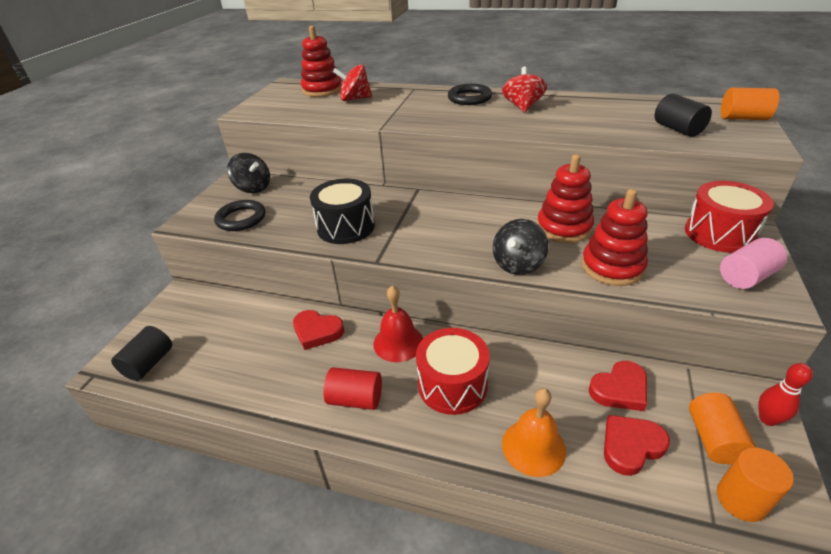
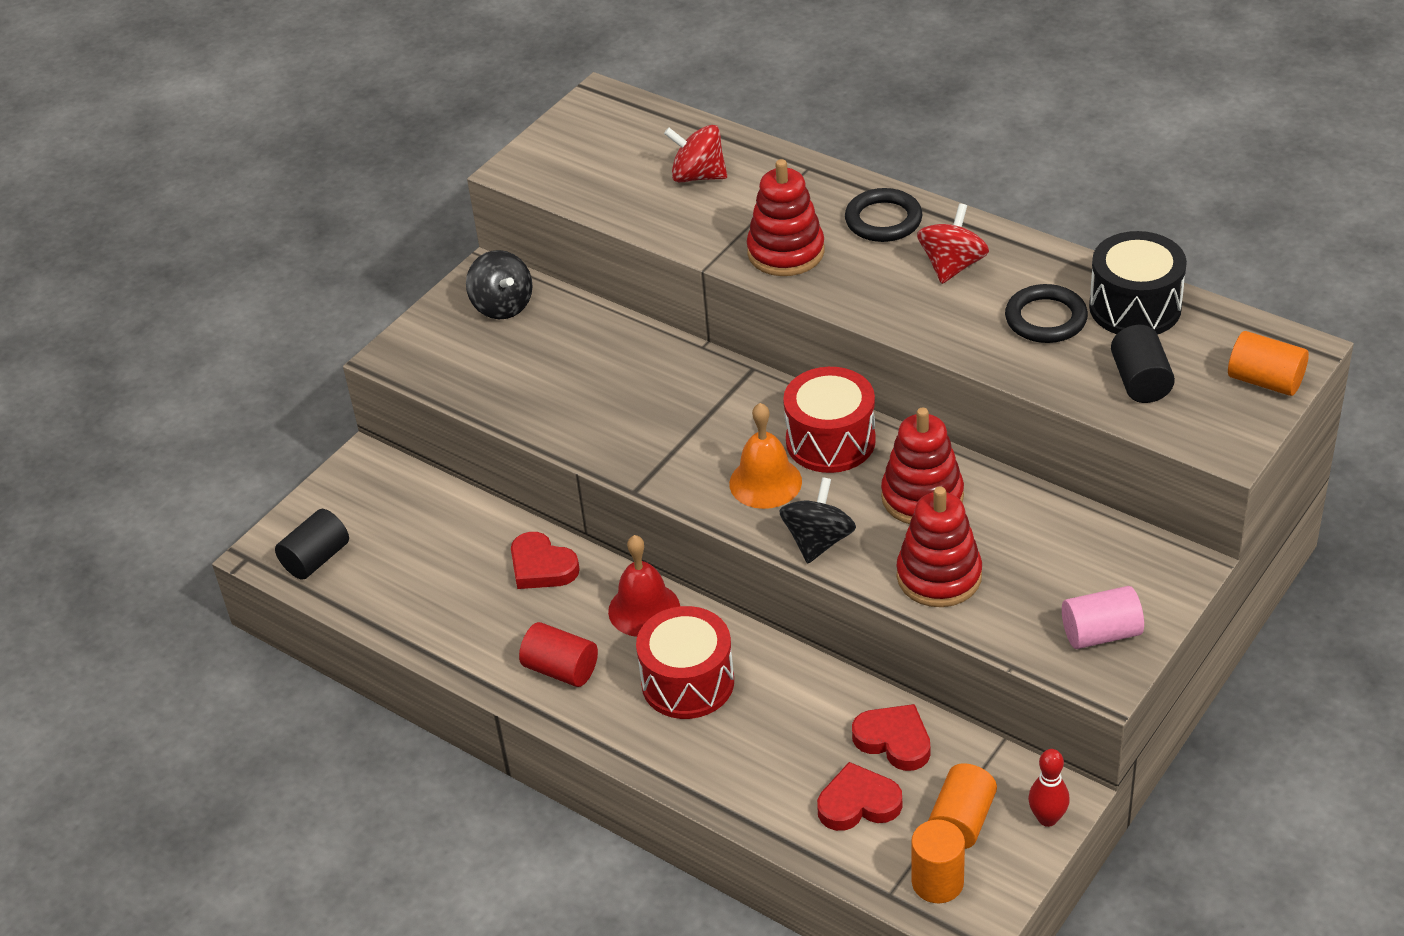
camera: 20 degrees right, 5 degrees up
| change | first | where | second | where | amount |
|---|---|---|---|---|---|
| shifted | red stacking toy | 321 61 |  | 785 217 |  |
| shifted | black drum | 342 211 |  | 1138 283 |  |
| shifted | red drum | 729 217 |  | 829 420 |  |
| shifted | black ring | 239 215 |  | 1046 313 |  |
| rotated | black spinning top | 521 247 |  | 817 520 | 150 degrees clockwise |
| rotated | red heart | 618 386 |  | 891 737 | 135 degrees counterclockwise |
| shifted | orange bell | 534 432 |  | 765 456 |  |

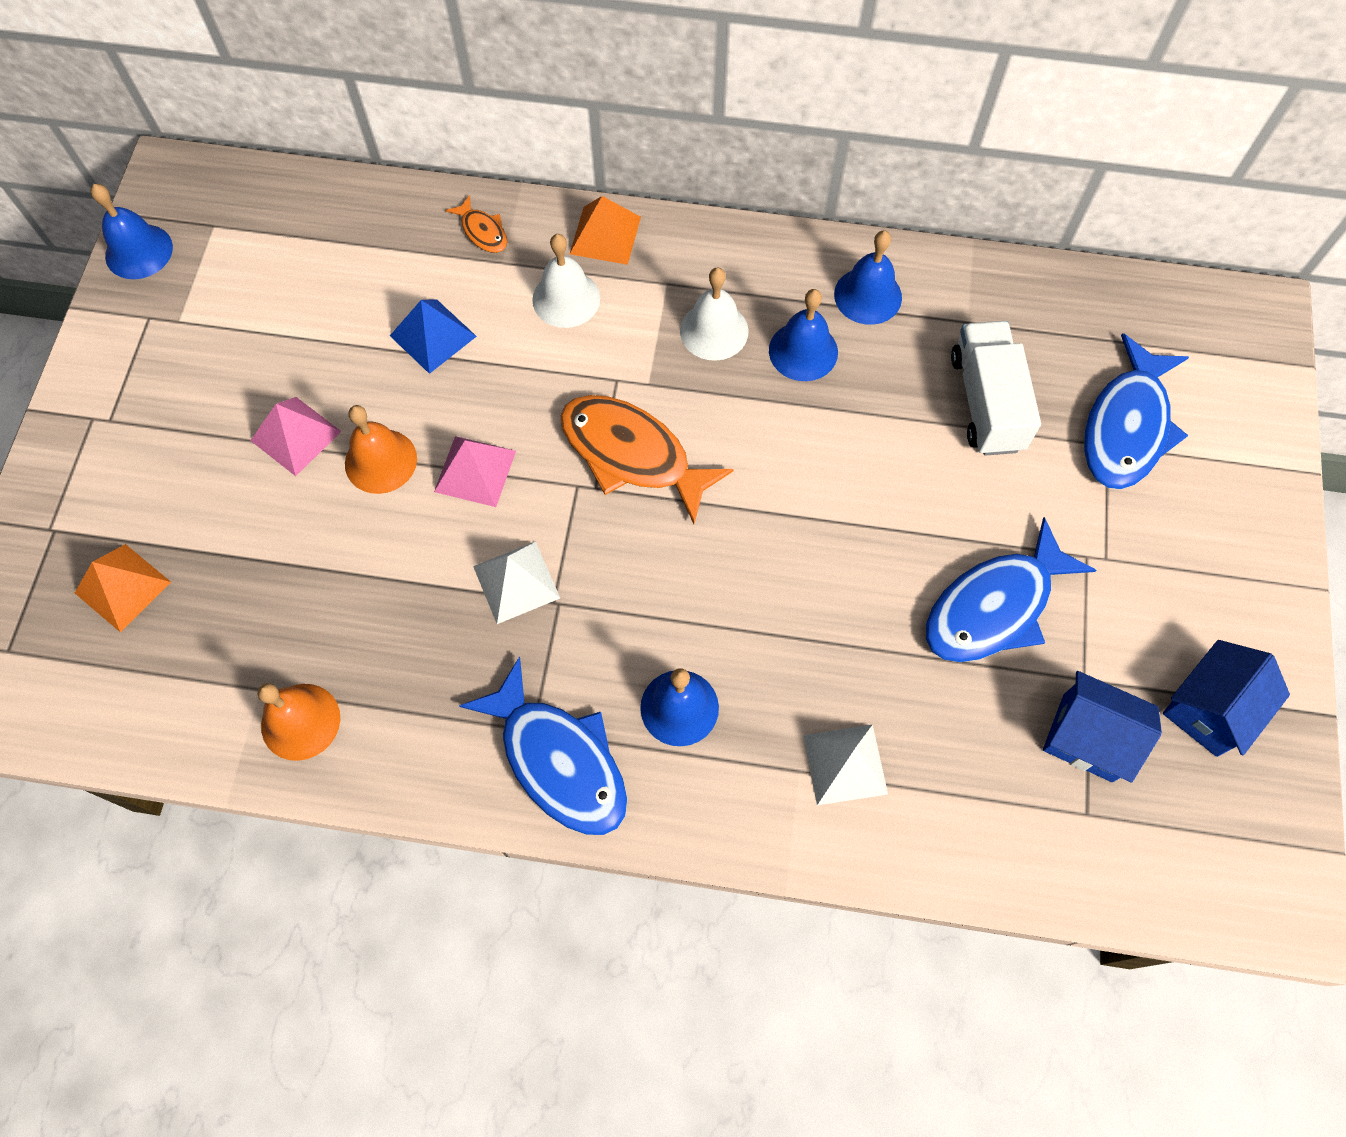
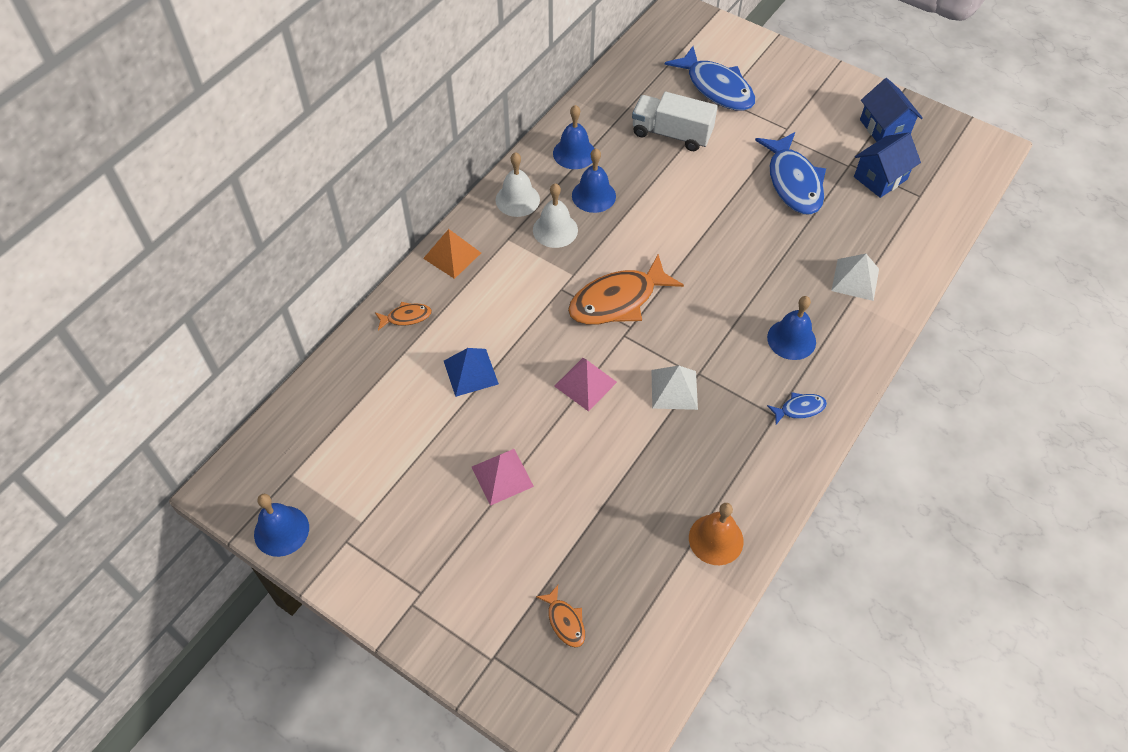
camera: 65 degrees left, 10 degrees down
| change | first | where | second | where | amount |
|---|---|---|---|---|---|
| shifted | white bell | 566 281 |  | 518 184 |  |
| gone | orange bell | 381 449 |  |  |  |
| swapped | orange pyramid | 123 588 | orange fish | 560 616 |  |
| scaled | blue fish | 543 745 |  | 797 408 | x0.47 |

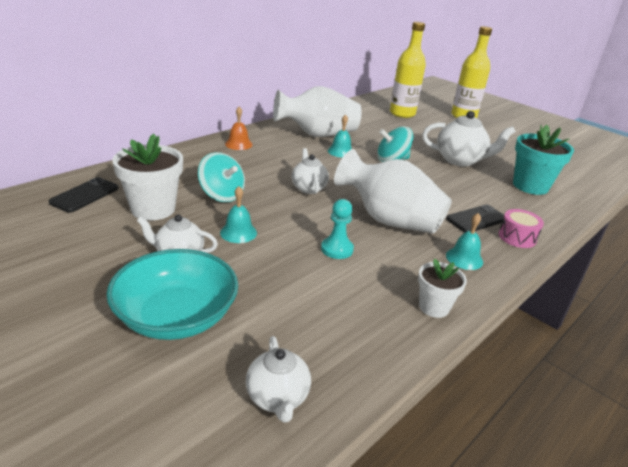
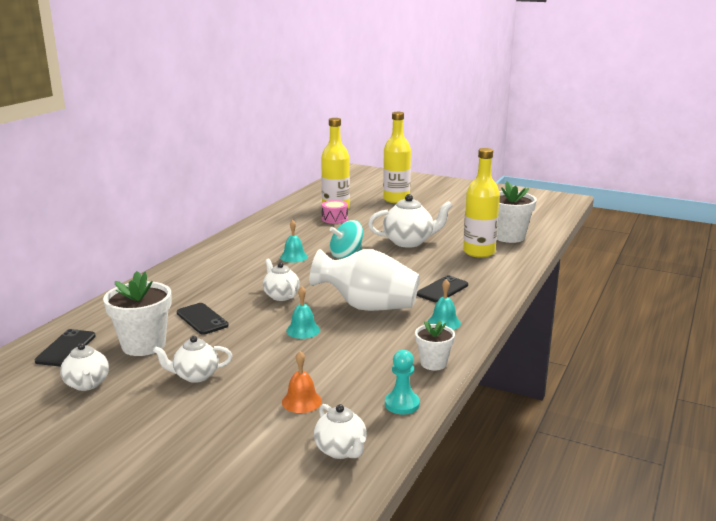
camera: 15 degrees left, 10 degrees down
| change | first | where | second | where | amount |
|---|---|---|---|---|---|
| gone | white vase | 317 111 |  |  |  |
| shifted | orange bell | 239 128 |  | 302 382 |  |
| swapped | turquoise flower pot | 543 160 | yellow bottle | 481 203 |  |
| swapped | turquoise spinning top | 221 177 | black phone | 203 319 |  |
| shifted | turquoise bell | 238 214 |  | 303 312 |  |
| shifted | turquoise pawn | 337 229 |  | 402 382 |  |
| shifted | pink drum | 521 228 |  | 335 212 |  |
| gone | turquoise bowl | 172 294 |  |  |  |
| new |  |  | white flower pot | 517 212 |  |
| new |  |  | white teapot | 84 367 |  |

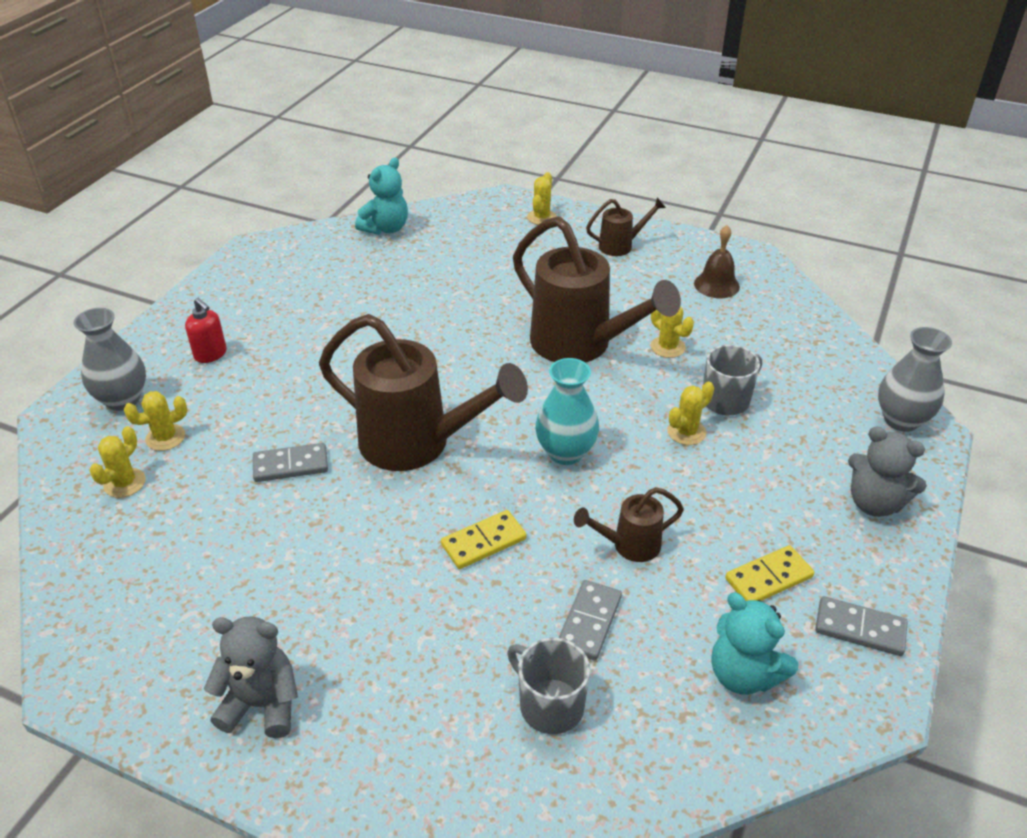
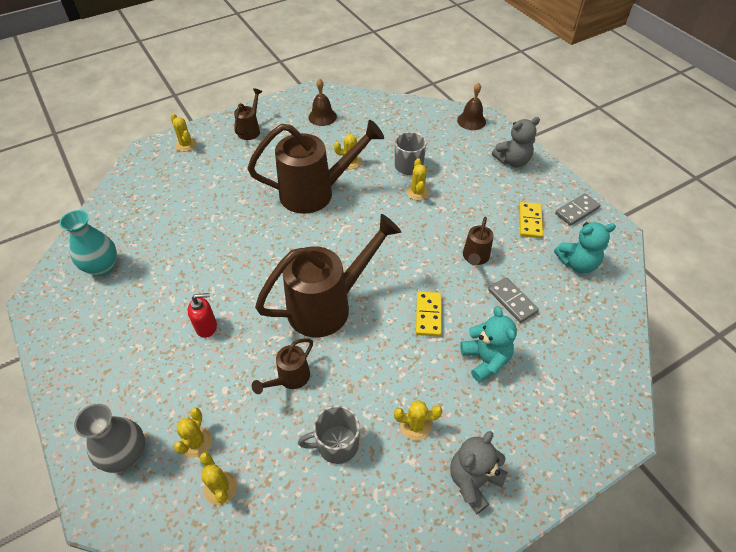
camera: 55 degrees left, 10 degrees up
| change | first | where | second | where | amount |
|---|---|---|---|---|---|
| shifted | turquoise teddy bear | 381 196 |  | 488 344 |  |
| shifted | red soap dispenser | 206 330 |  | 202 315 |  |
| swapped | grey vase | 915 379 | brown bell | 471 106 |  |
| shifted | turquoise vase | 567 411 |  | 88 243 |  |
| swapped | grey domino | 290 462 | brown watering can | 282 366 |  |
| shifted | grey mug | 548 686 |  | 329 434 |  |
| new |  |  | yellow cactus | 418 420 |  |

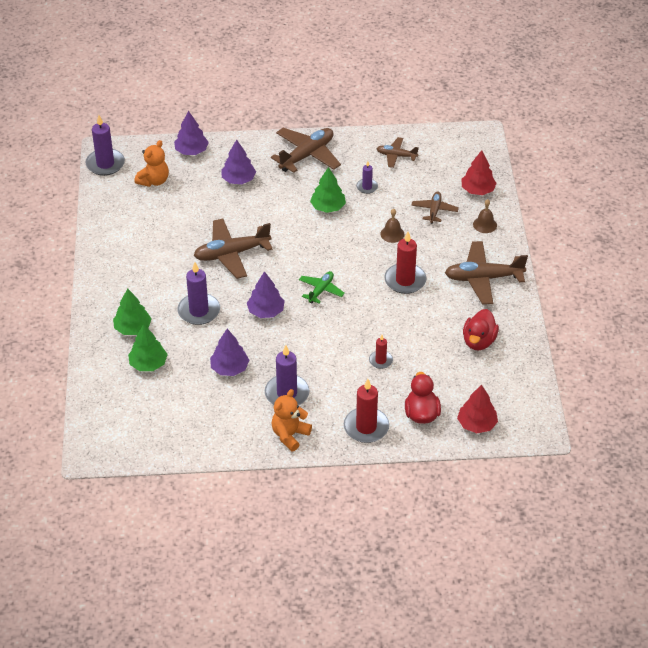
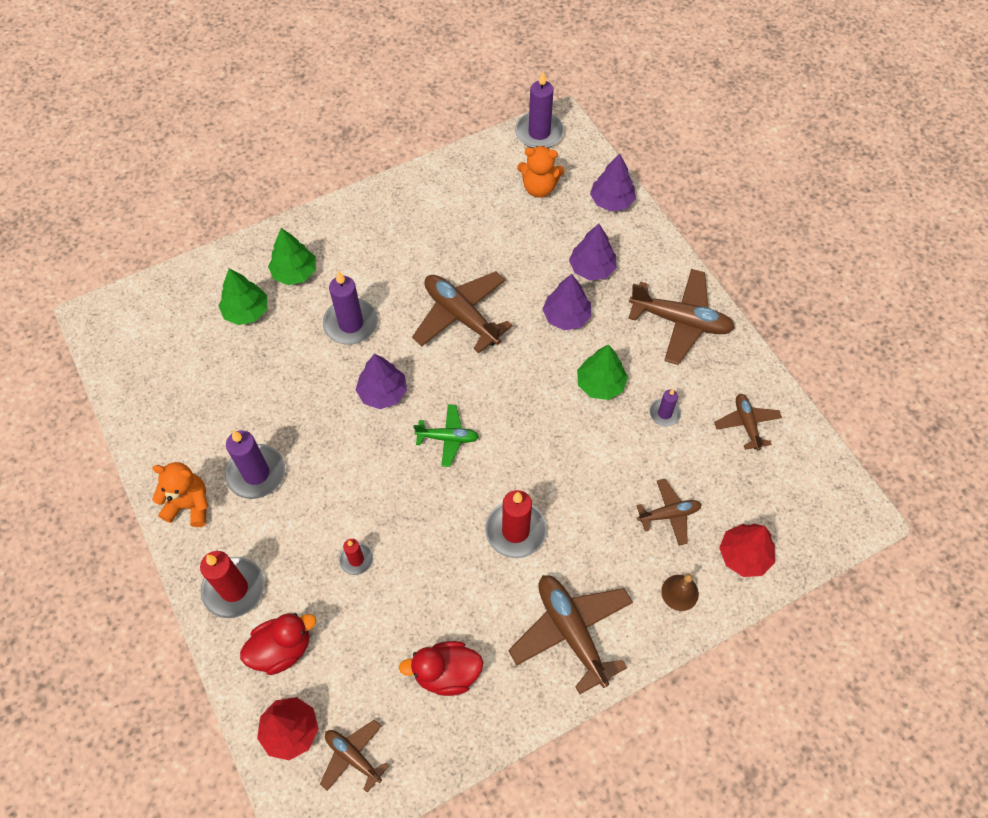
camera: 65 degrees right, 15 degrees up
| change | first | where | second | where | amount |
|---|---|---|---|---|---|
| gone | brown bell | 392 226 |  |  |  |
| shifted | purple tree | 229 352 |  | 566 302 |  |
| new |  |  | brown plane | 354 756 |  |

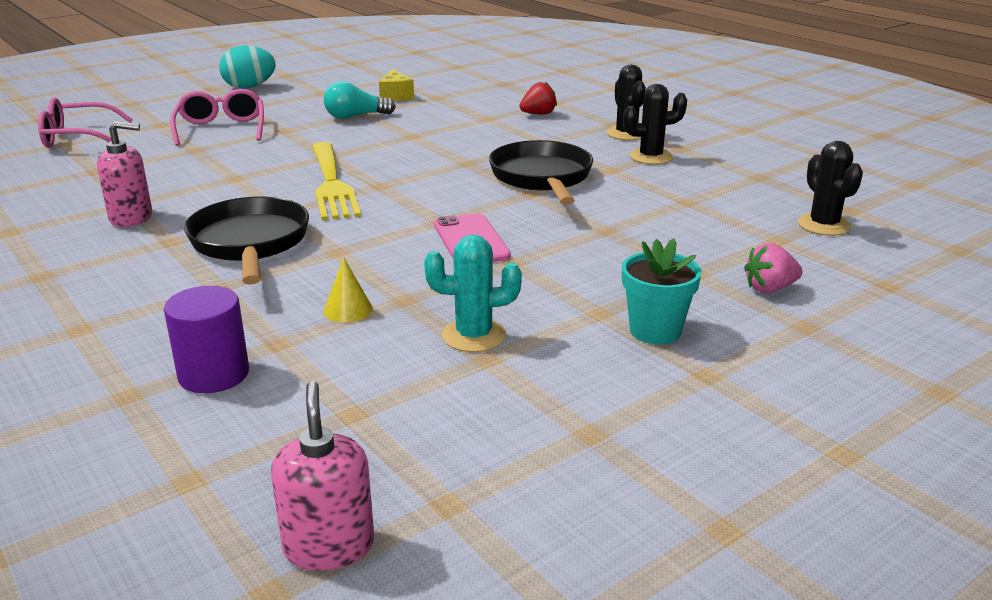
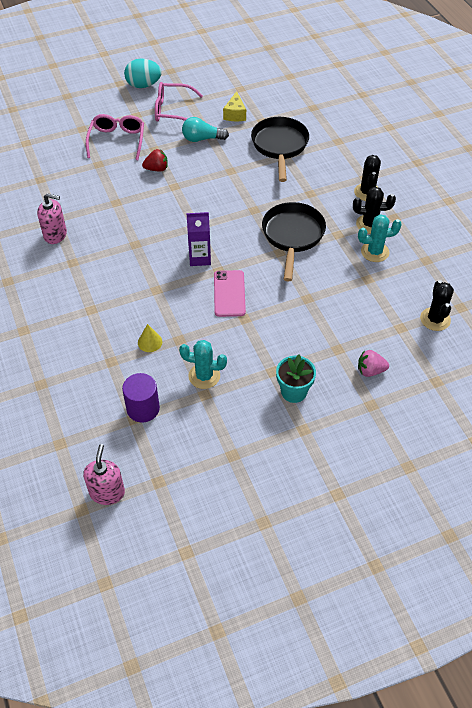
camera: 15 degrees right, 25 degrees up
| change | first | where | second | where | amount |
|---|---|---|---|---|---|
| shifted | red strawberry | 538 97 |  | 155 160 |  |
| shifted | pink glasses | 85 122 |  | 179 102 |  |
| gone | yellow fork | 336 181 |  |  |  |
| shifted | black pan | 246 241 |  | 280 149 |  |
| shifted | purple cylinder | 206 339 |  | 141 398 |  |
| new |  |  | purple carton | 198 239 |  |
| new |  |  | turquoise cactus | 380 238 |  |

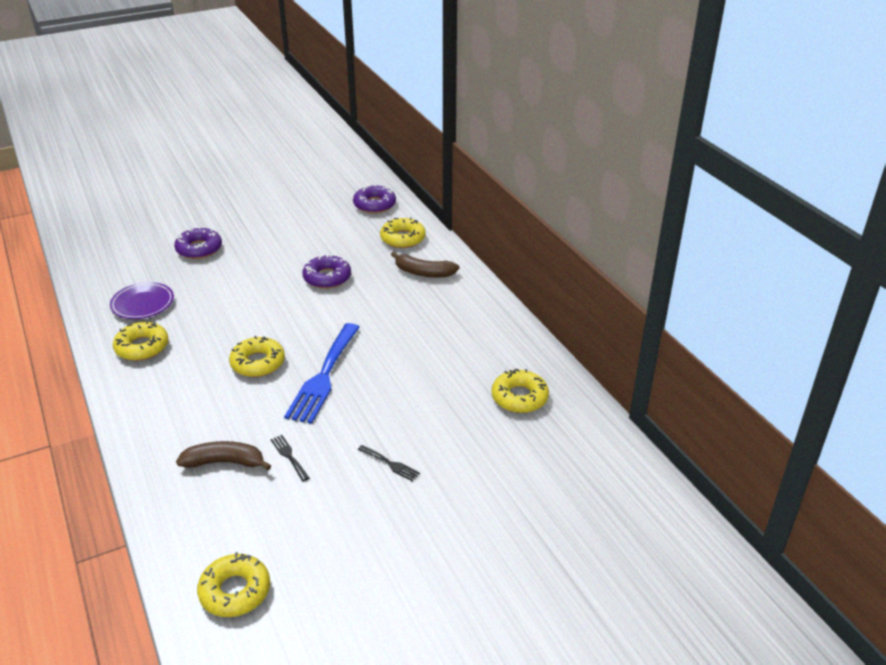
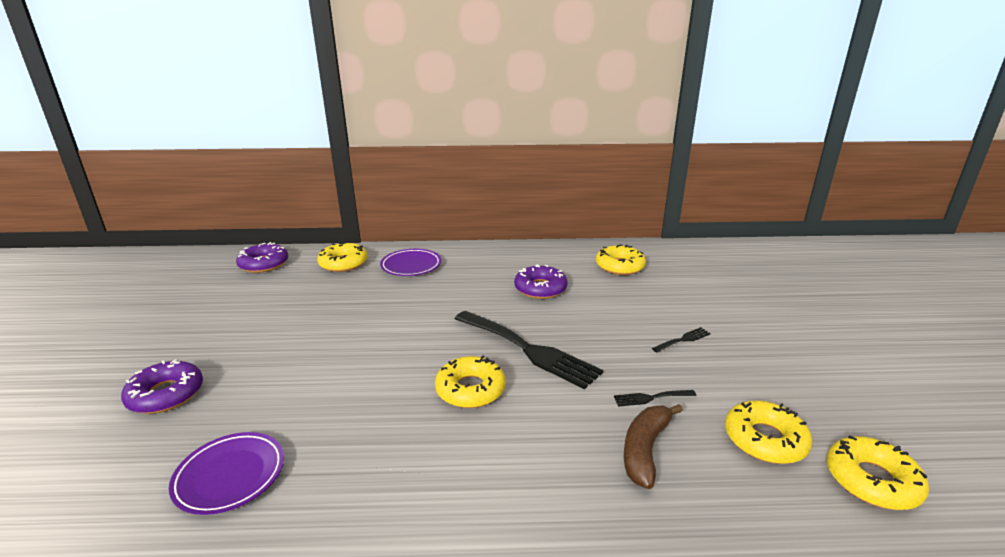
camera: 65 degrees left, 10 degrees down
| change | first | where | second | where | amount |
|---|---|---|---|---|---|
| swapped | brown banana | 425 264 | purple plate | 410 262 |  |
| shifted | purple donut | 327 271 |  | 540 281 |  |
| shifted | yellow donut | 141 341 |  | 768 432 |  |
| repainted | blue fork | 322 373 | black fork | 529 350 |  |

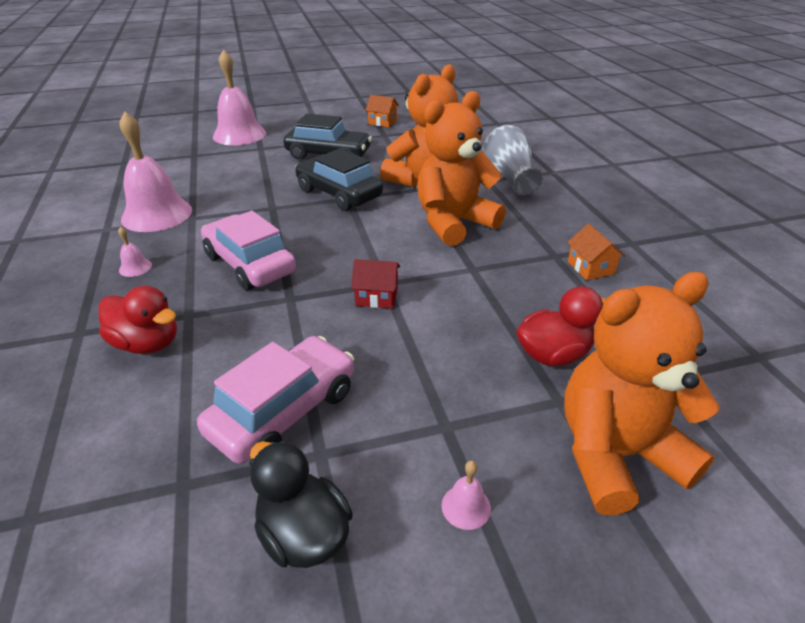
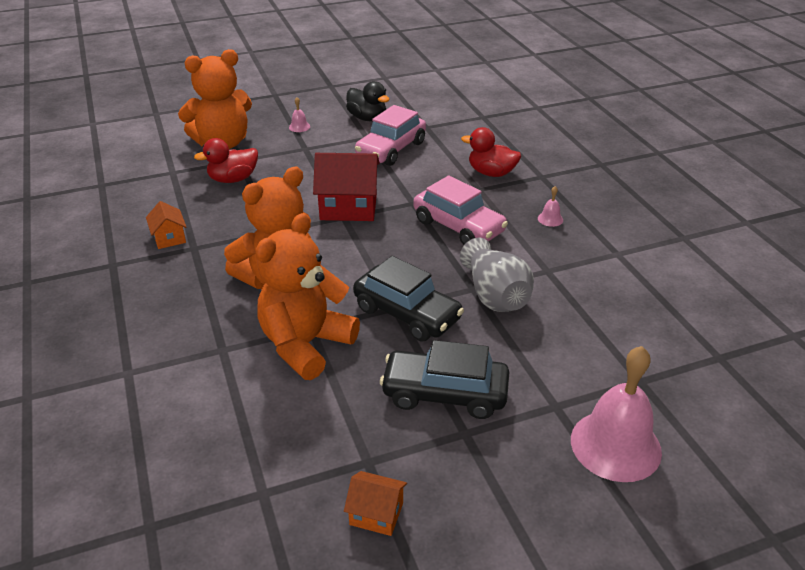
camera: 175 degrees right, 0 degrees up
| change | first | where | second | where | amount |
|---|---|---|---|---|---|
| gone | pink bell | 155 172 |  |  |  |
| shifted | grey vase | 512 160 |  | 497 275 |  |
| scaled | red house | 375 284 |  | 346 187 | x1.88 |

